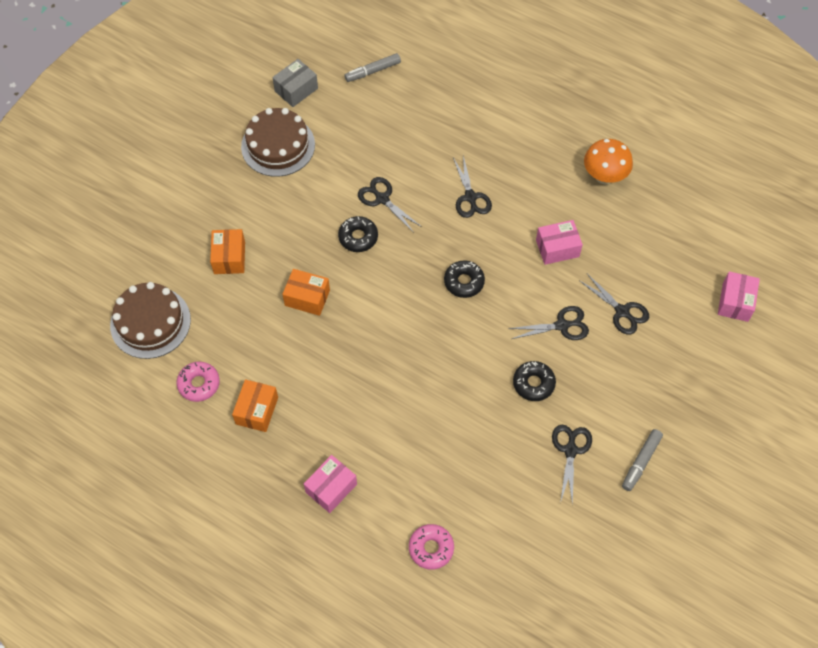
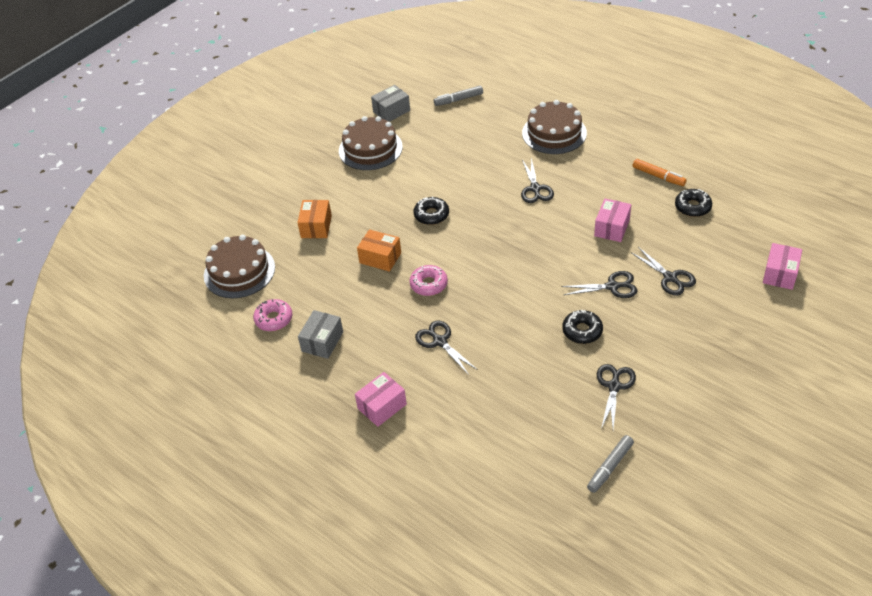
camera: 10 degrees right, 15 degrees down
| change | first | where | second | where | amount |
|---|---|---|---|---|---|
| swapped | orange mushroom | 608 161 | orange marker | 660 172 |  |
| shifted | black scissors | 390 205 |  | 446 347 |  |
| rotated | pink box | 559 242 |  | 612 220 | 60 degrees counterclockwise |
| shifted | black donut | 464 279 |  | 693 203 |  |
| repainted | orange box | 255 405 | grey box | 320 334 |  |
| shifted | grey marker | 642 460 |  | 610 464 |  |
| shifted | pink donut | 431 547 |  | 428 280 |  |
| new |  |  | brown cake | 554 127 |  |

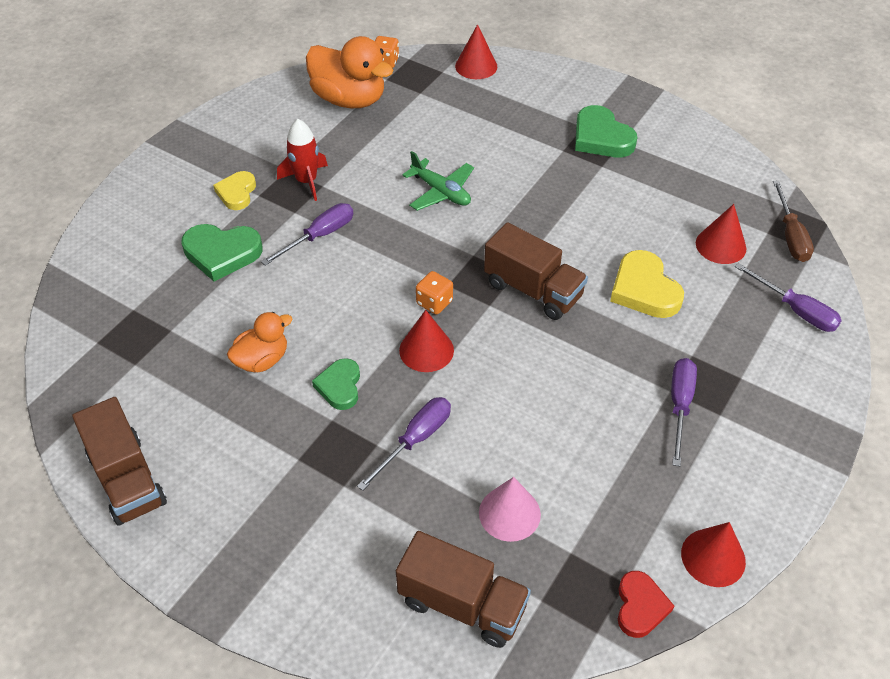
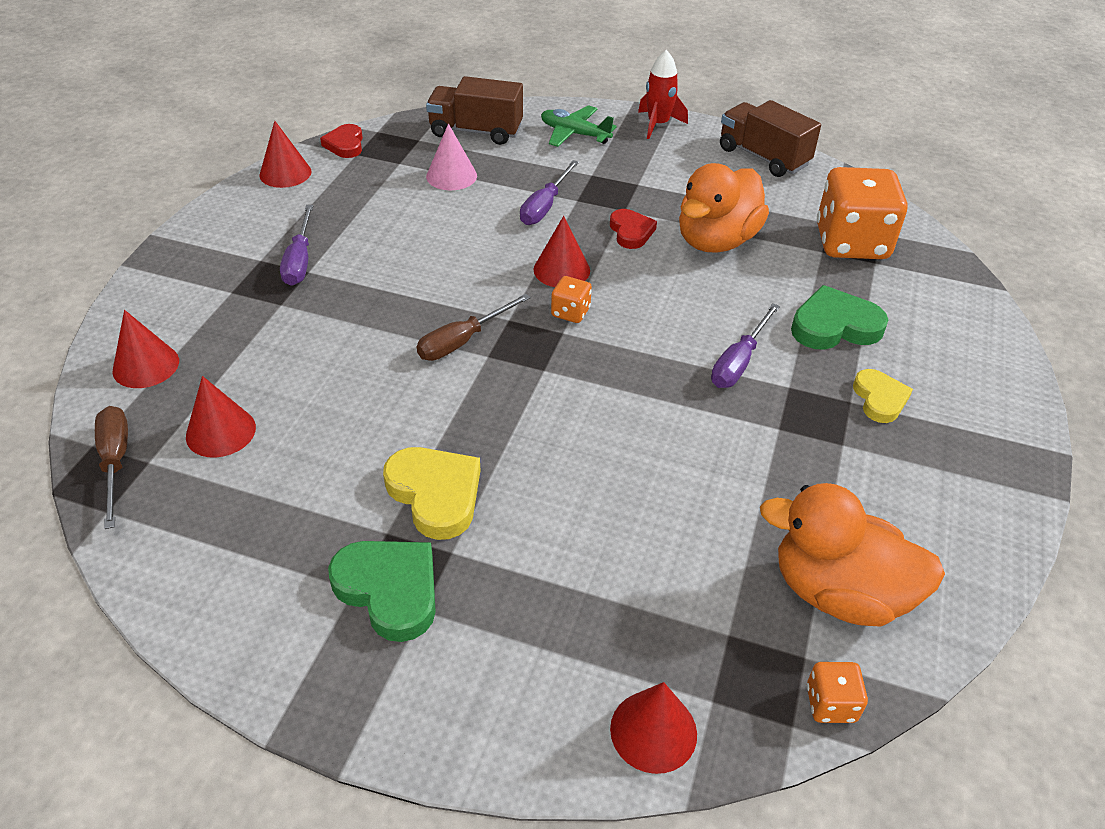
camera: 165 degrees right, 5 degrees down
| change | first | where | second | where | amount |
|---|---|---|---|---|---|
| shifted | red rocket | 302 160 |  | 663 94 |  |
| shifted | green plane | 438 181 |  | 579 126 |  |
| swapped | brown truck | 536 271 | brown screwdriver | 474 327 |  |
| shifted | yellow heart | 647 284 |  | 432 493 |  |
| swapped | purple screwdriver | 788 297 | red cone | 146 349 |  |
| scaled | orange duck | 260 342 |  | 724 208 | x1.72 |
| repainted | green heart | 336 384 | red heart | 633 229 |  |
| new |  |  | orange dice | 862 213 |  |

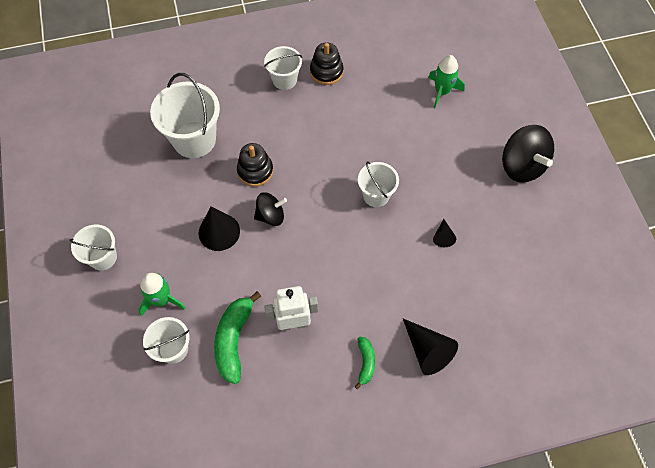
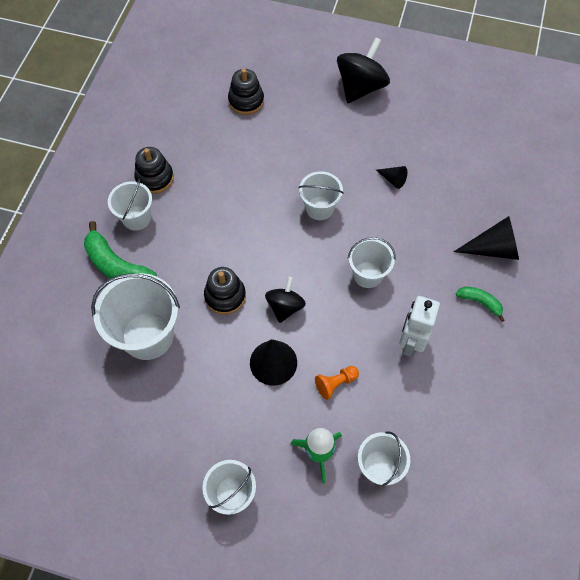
camera: 60 degrees left, 0 degrees up
| change | first | where | second | where | amount |
|---|---|---|---|---|---|
| swapped | green rocket | 446 81 | black stacking toy | 246 92 |  |
| rotated | black spinning top | 528 154 |  | 363 70 | 60 degrees counterclockwise |
| shifted | green banana | 237 337 |  | 120 250 |  |
| new |  |  | white bucket | 372 262 |  |
| new |  |  | orange pawn | 337 383 |  |

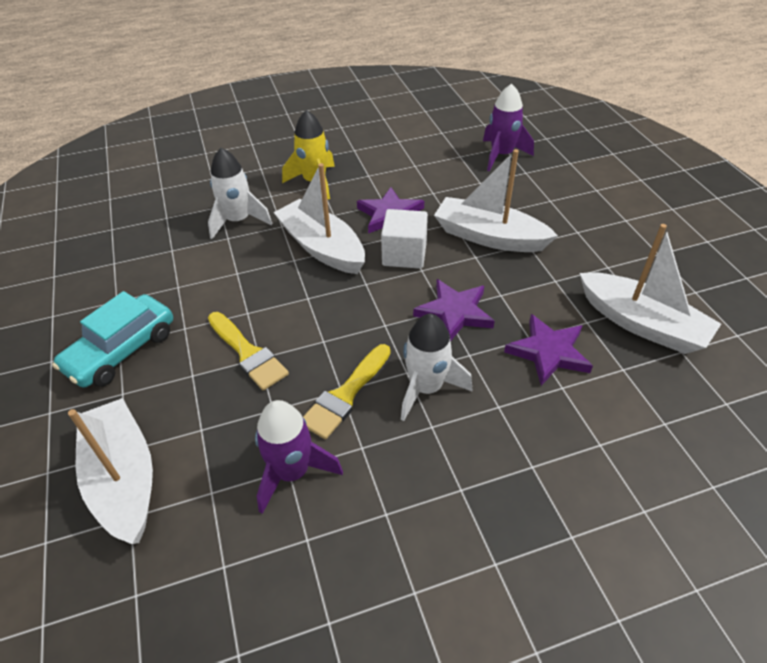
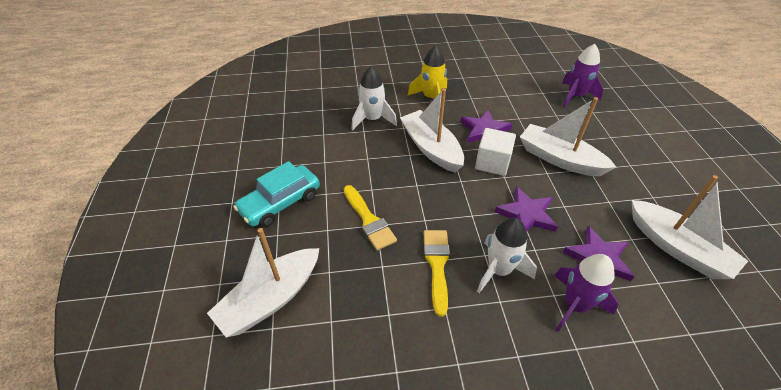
camera: 10 degrees right, 0 degrees up
| change | first | where | second | where | amount |
|---|---|---|---|---|---|
| rotated | yellow brush | 347 391 |  | 436 273 | 135 degrees clockwise |
| rotated | white boat | 110 471 |  | 263 282 | 120 degrees counterclockwise |
| shifted | purple rocket | 299 457 |  | 586 293 |  |

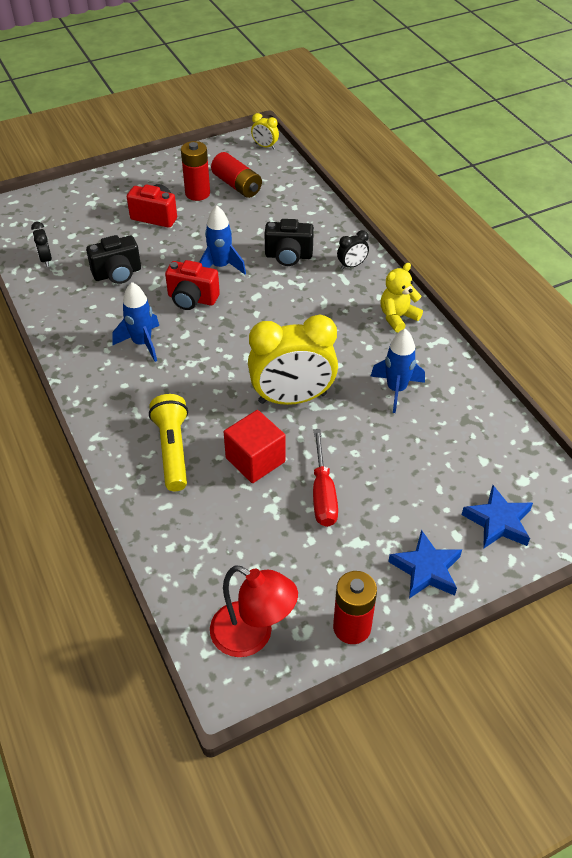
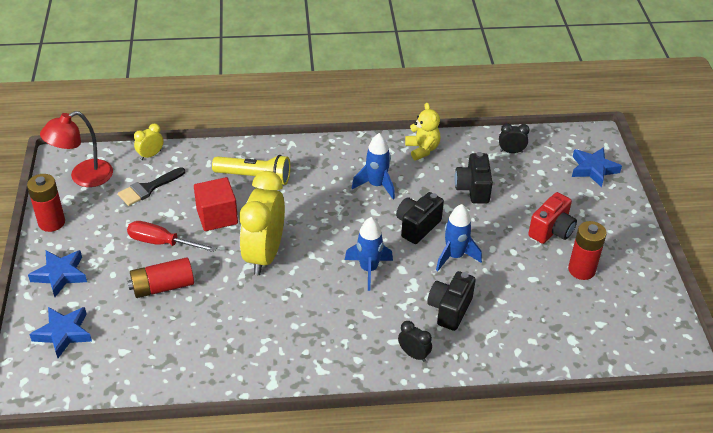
camera: 110 degrees right, 5 degrees down
| change | first | where | second | where | amount |
|---|---|---|---|---|---|
| shifted | yellow clock | 265 131 |  | 149 142 |  |
| shifted | red battery | 236 175 |  | 160 277 |  |
| rotated | black clock | 353 250 |  | 415 341 | 135 degrees clockwise |
| repainted | red camera | 192 285 | black camera | 420 218 |  |
| shifted | yellow teddy bear | 401 298 |  | 423 131 |  |
| shifted | blue rocket | 397 371 |  | 369 254 |  |
| new |  |  | blue star | 597 167 |  |
| new |  |  | black brush | 151 186 |  |

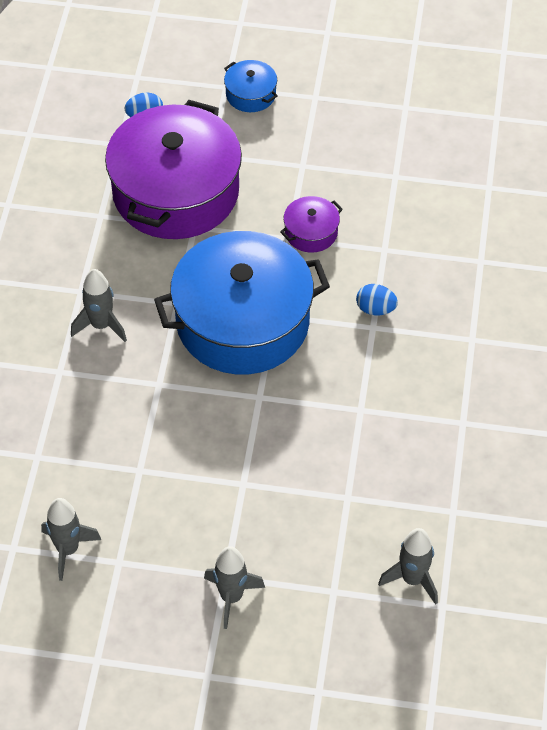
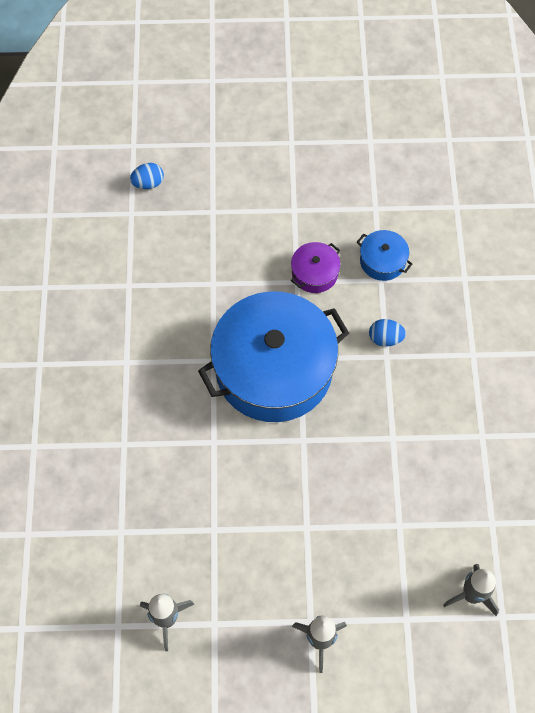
camera: 10 degrees left, 10 degrees up
| change | first | where | second | where | amount |
|---|---|---|---|---|---|
| shifted | blue pot | 251 86 |  | 384 255 |  |
| gone | purple pot | 173 169 |  |  |  |
| gone | grey rocket | 99 305 |  |  |  |

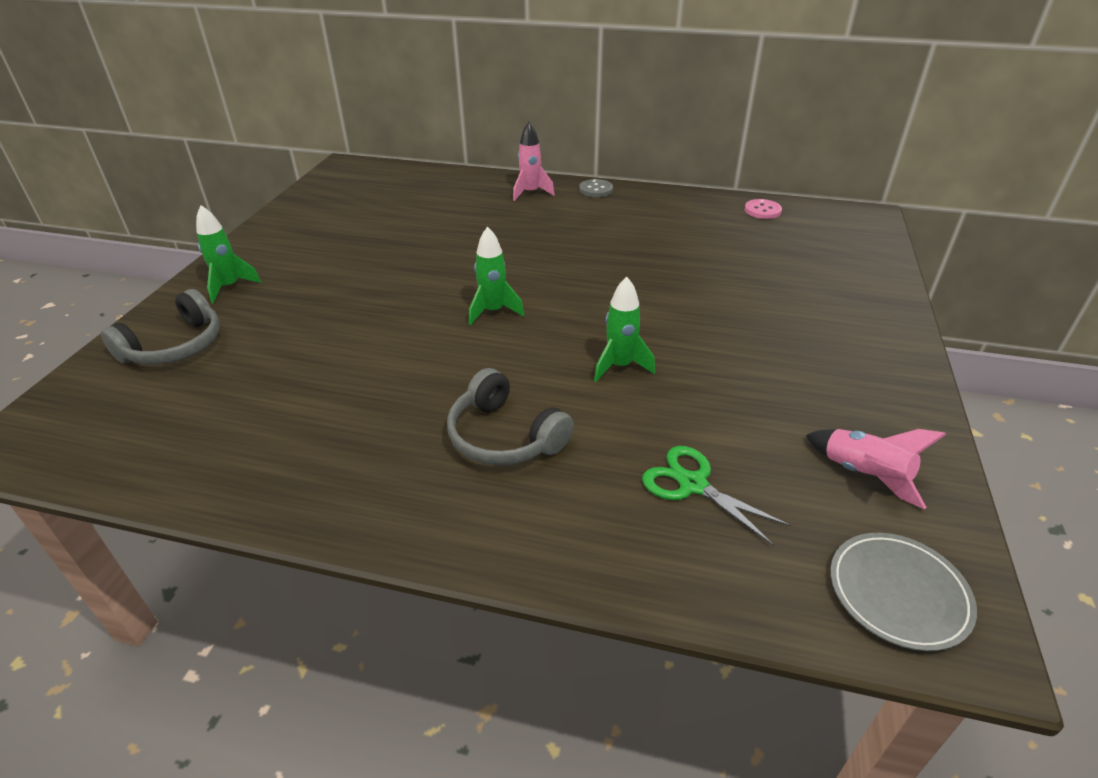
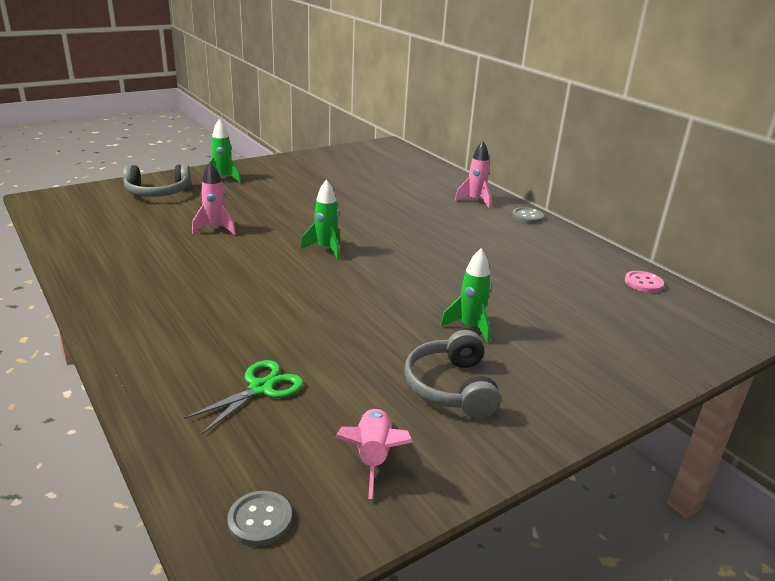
camera: 40 degrees right, 10 degrees down
| change | first | where | second | where | amount |
|---|---|---|---|---|---|
| shifted | green rocket | 624 329 |  | 465 295 |  |
| shifted | grey headphones | 510 417 |  | 453 374 |  |
| rotated | green scissors | 716 496 |  | 243 397 | 45 degrees clockwise |
| swapped | grey plate | 903 592 | grey button | 259 518 |  |
| new |  |  | pink rocket | 214 198 |  |

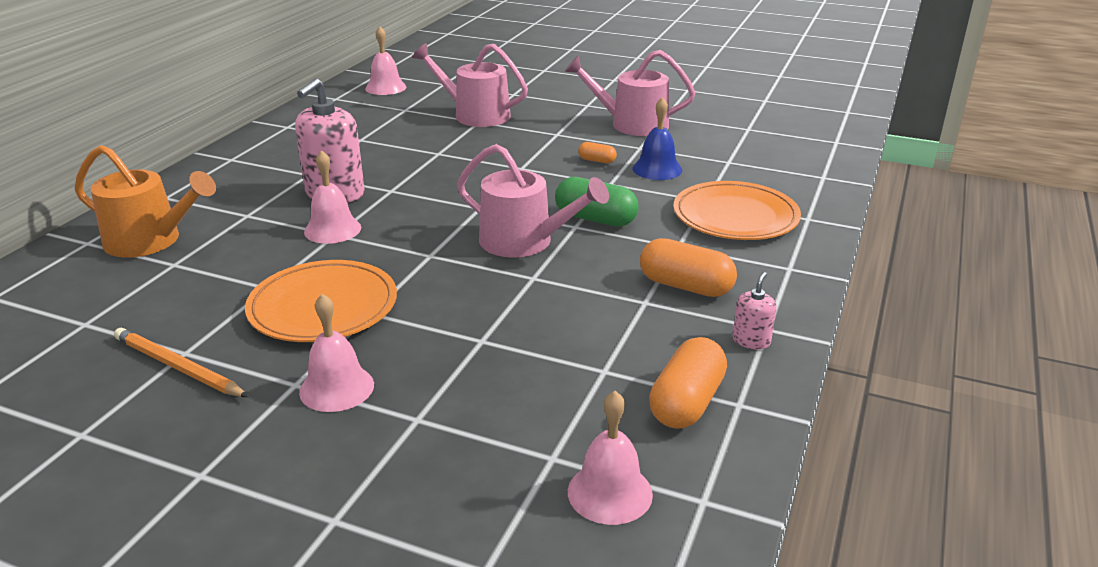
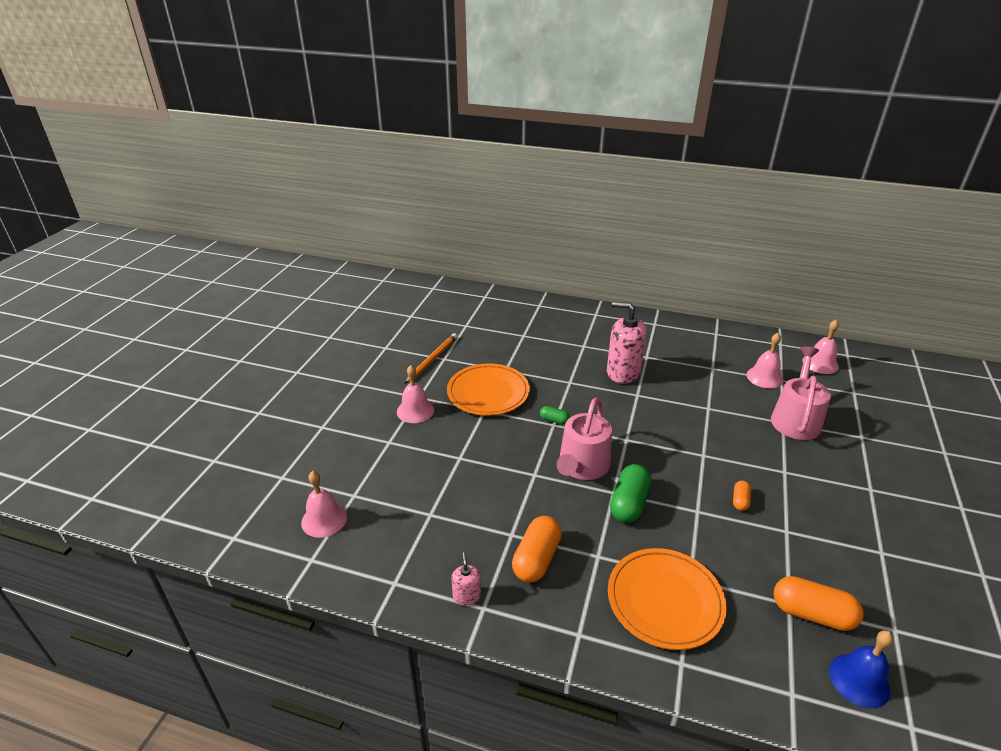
camera: 85 degrees right, 5 degrees up
| change | first | where | second | where | amount |
|---|---|---|---|---|---|
| gone | pink watering can | 630 93 |  |  |  |
| shifted | blue bell | 657 138 |  | 861 669 |  |
| gone | orange watering can | 145 201 |  |  |  |
| shifted | pink bell | 332 197 |  | 764 360 |  |
| rotated | pink soap dispenser | 754 310 |  | 466 578 | 120 degrees counterclockwise |
| shifted | orange capsule | 688 383 |  | 819 603 |  |
| new |  |  | green capsule | 555 415 |  |

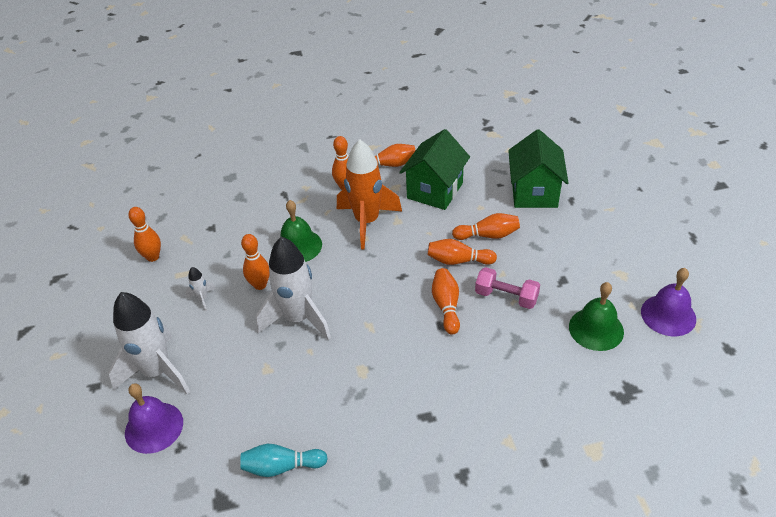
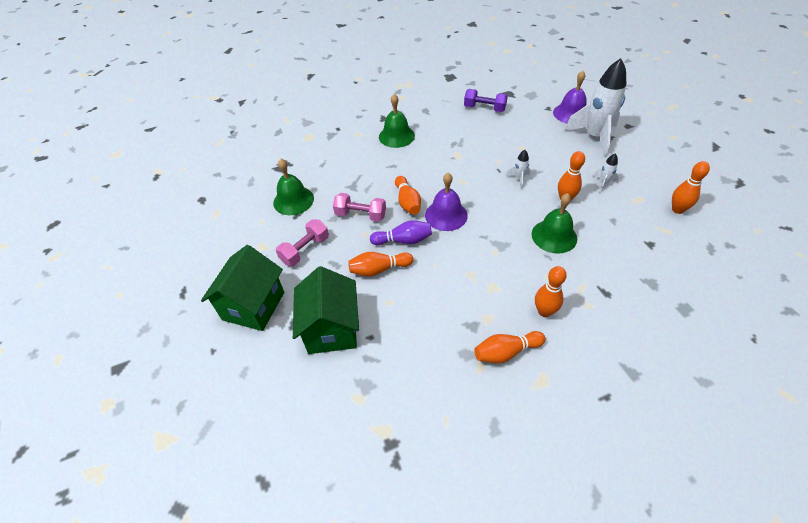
camera: 170 degrees right, 5 degrees up
| change | first | where | second | where | amount |
|---|---|---|---|---|---|
| shifted | green house | 434 169 |  | 242 288 |  |
| gone | orange rocket | 369 194 |  |  |  |
| scaled | white rocket | 293 288 |  | 518 169 | x0.42 |
| repainted | orange bowling pin | 462 252 | purple bowling pin | 401 232 |  |
| shifted | purple bell | 668 302 |  | 446 202 |  |
| swapped | turquoise bowling pin | 284 460 | purple dumbbell | 486 100 |  |
| new |  |  | green bell | 397 121 |  |
| new |  |  | pink dumbbell | 302 242 |  |

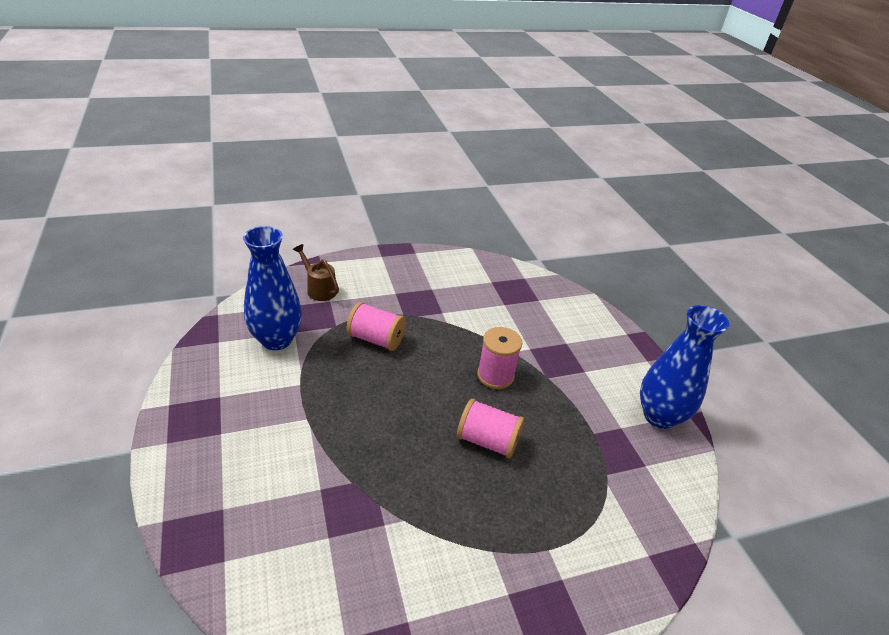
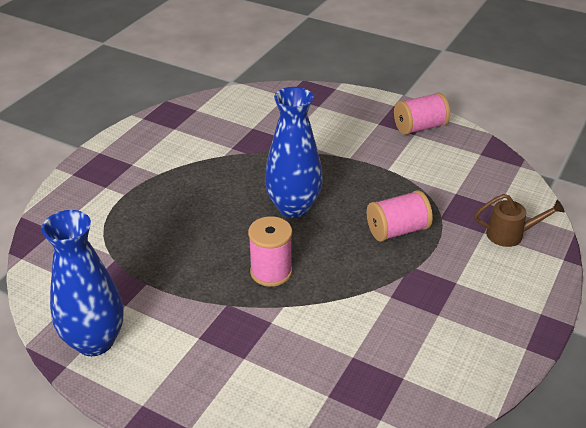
camera: 140 degrees right, 0 degrees up
| change | first | where | second | where | amount |
|---|---|---|---|---|---|
| shifted | blue vase | 272 288 |  | 294 152 |  |
| shifted | pink spool | 490 428 |  | 422 114 |  |

